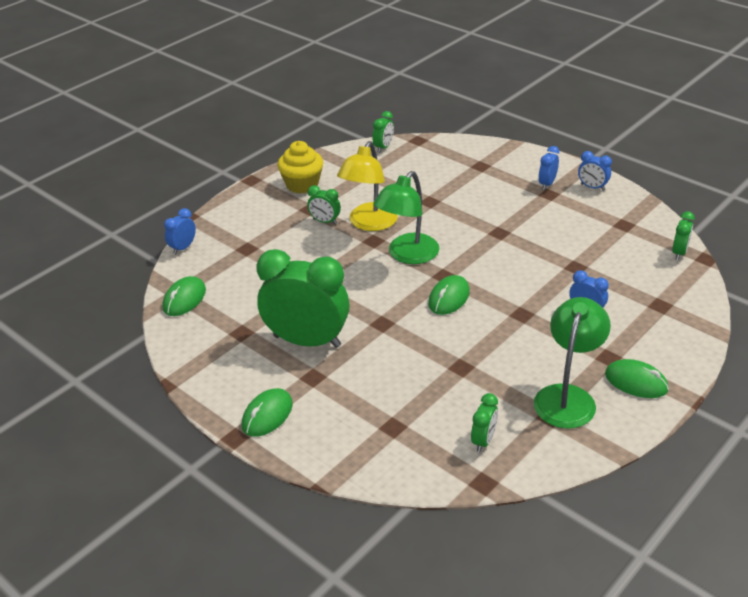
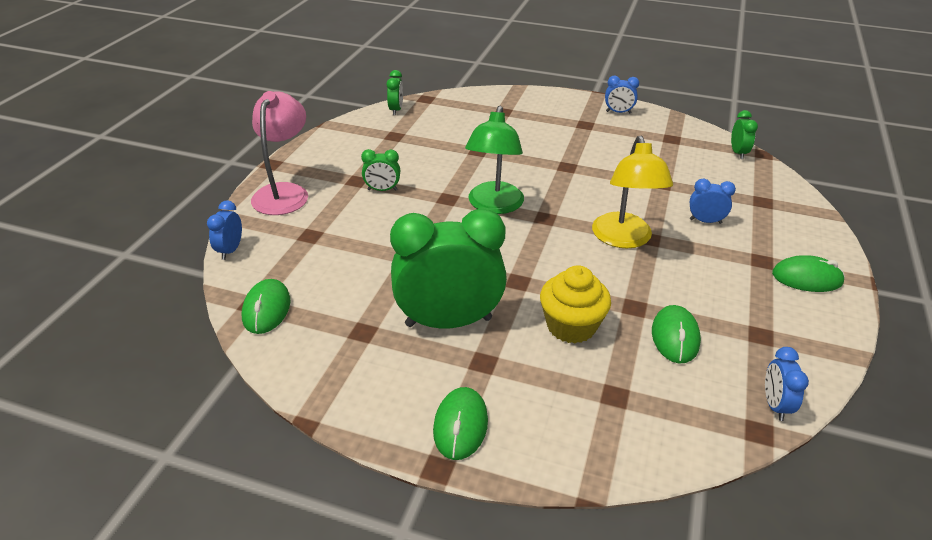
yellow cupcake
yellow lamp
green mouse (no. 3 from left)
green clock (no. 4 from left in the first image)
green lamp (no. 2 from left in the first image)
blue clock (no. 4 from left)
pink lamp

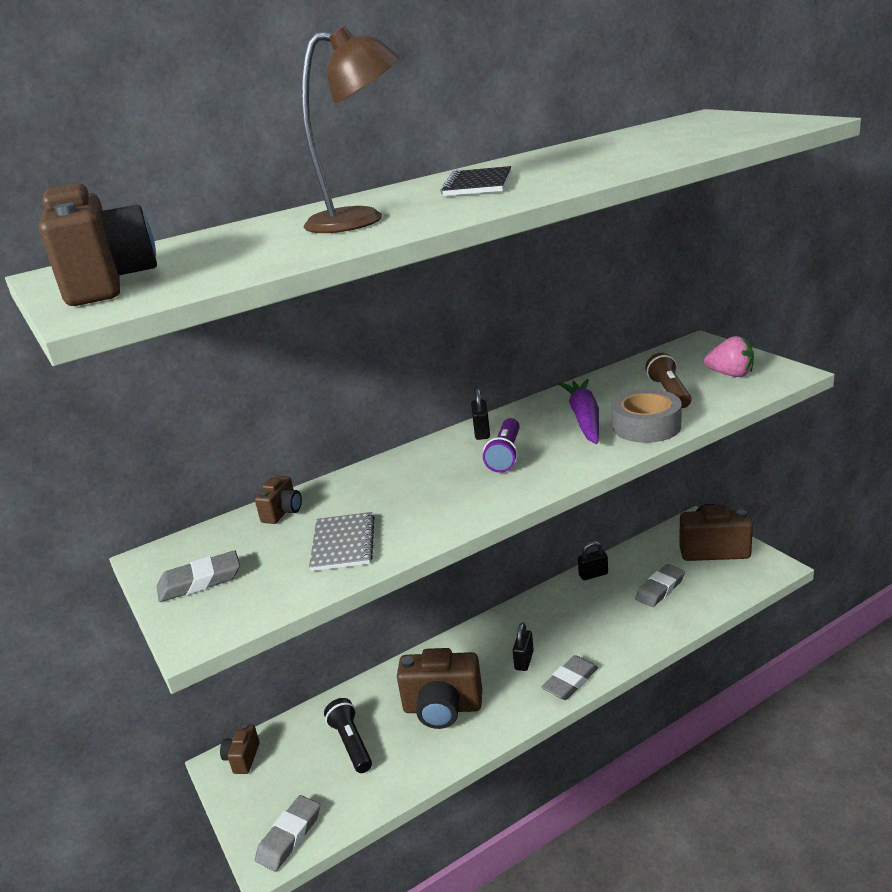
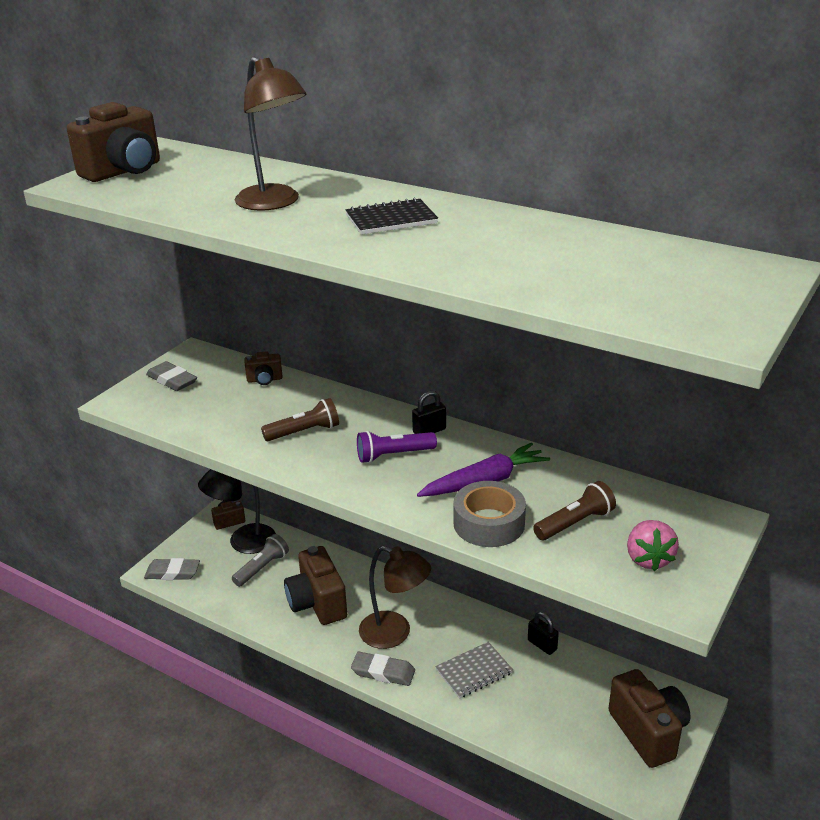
grey notebook
grey flashlight
brown lamp (no. 2 from left)
grey eraser (no. 4 from left in the first image)
black lamp
brown flashlight (no. 1 from left)

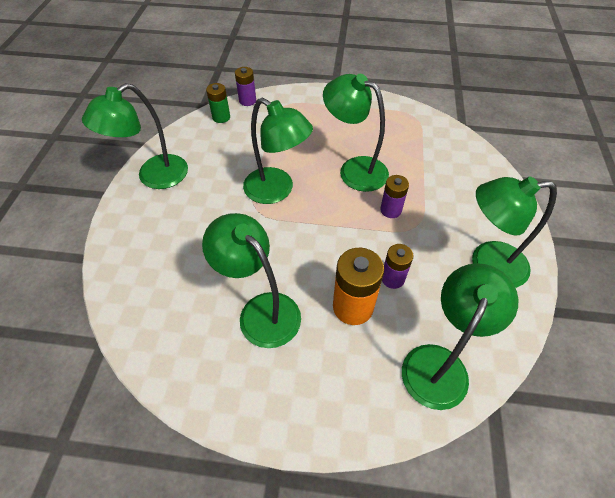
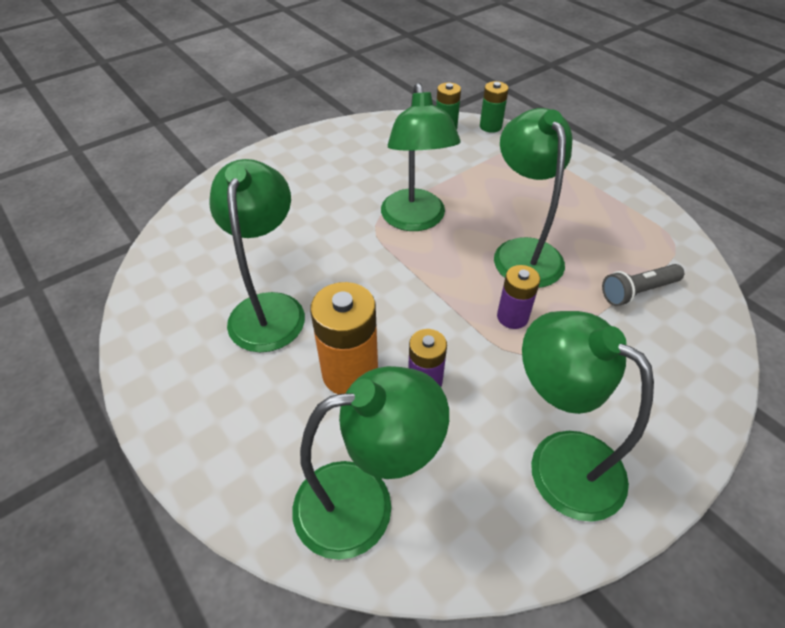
green lamp (no. 1 from left in the first image)
green battery (no. 2 from left)
grey flashlight

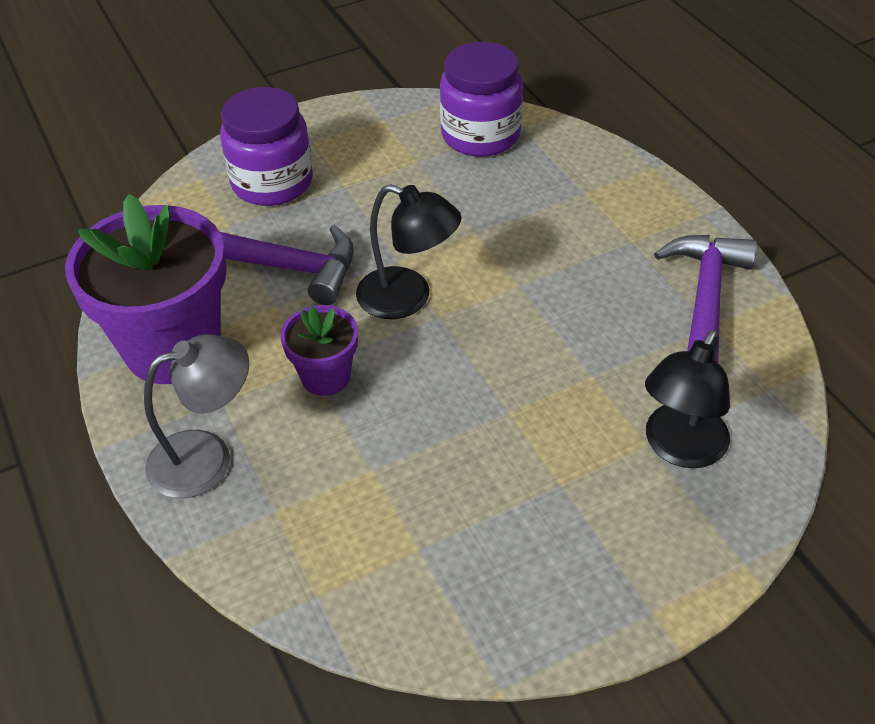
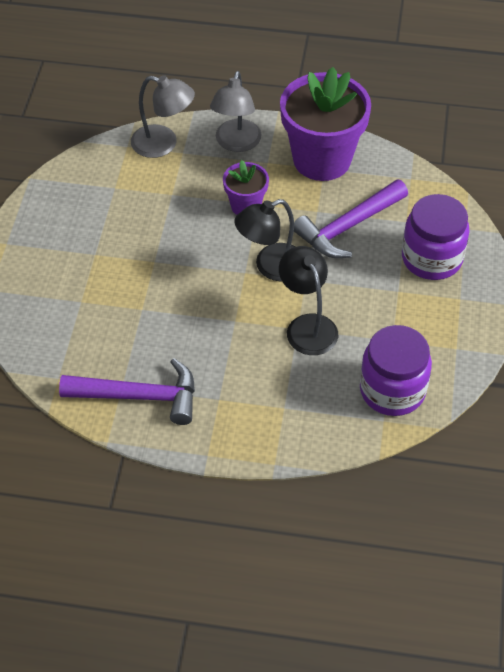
black lamp (no. 2 from left)
purple hammer (no. 1 from left)
grey lamp (no. 1 from left)

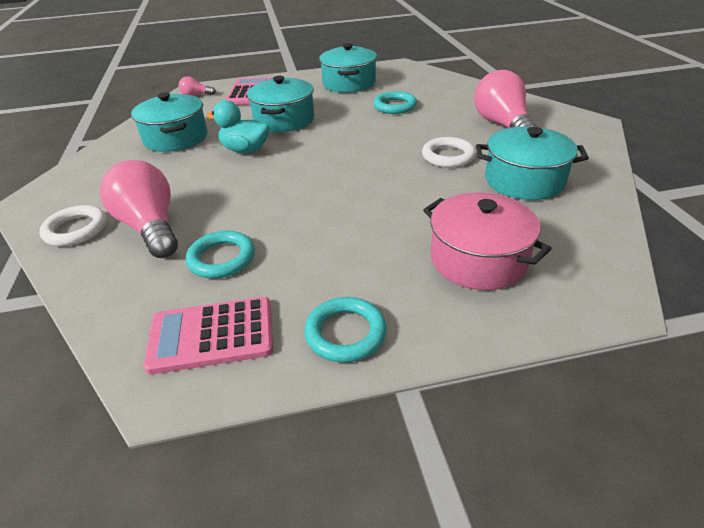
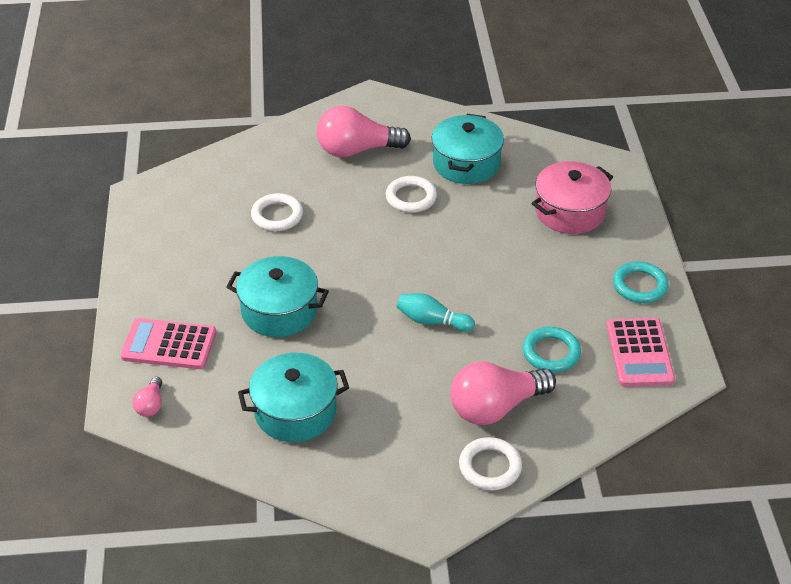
turquoise duck
turquoise pot (no. 3 from left in the first image)
white ring (no. 1 from left)
turquoise bowling pin

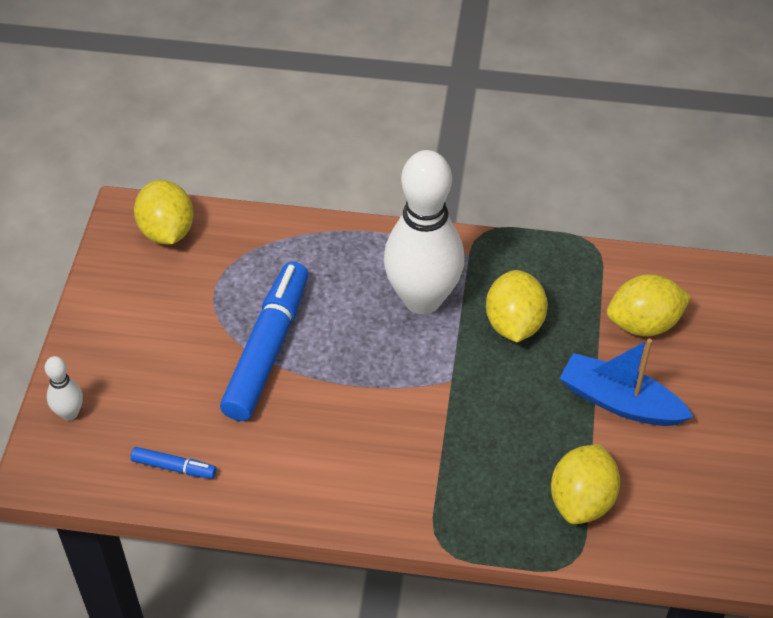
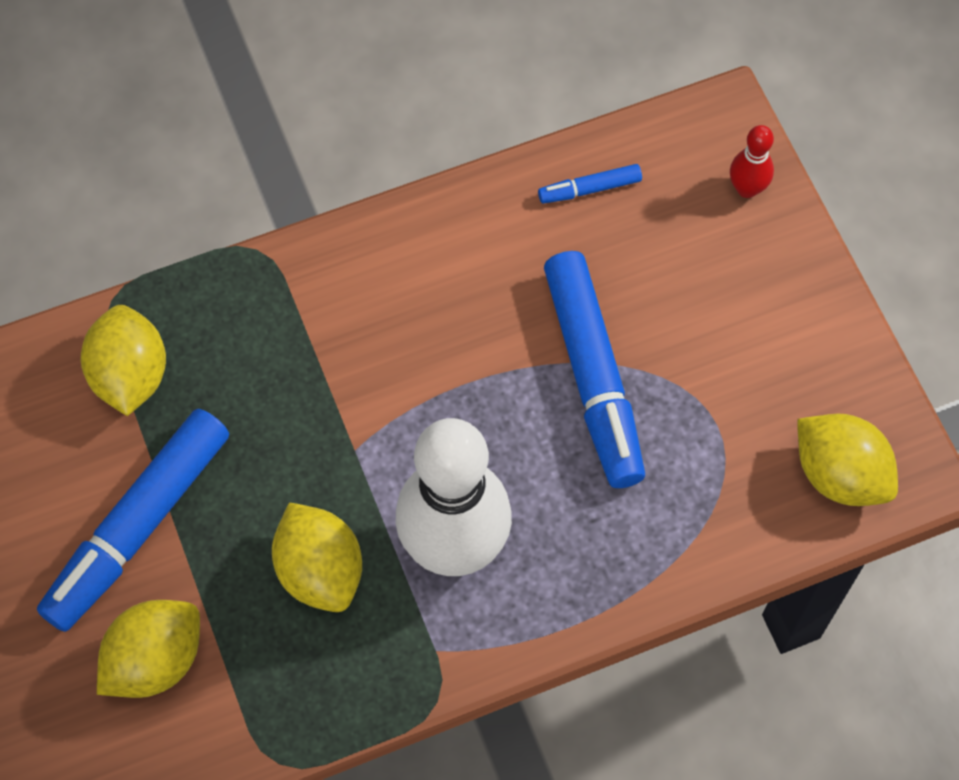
red bowling pin
blue marker (no. 1 from left)

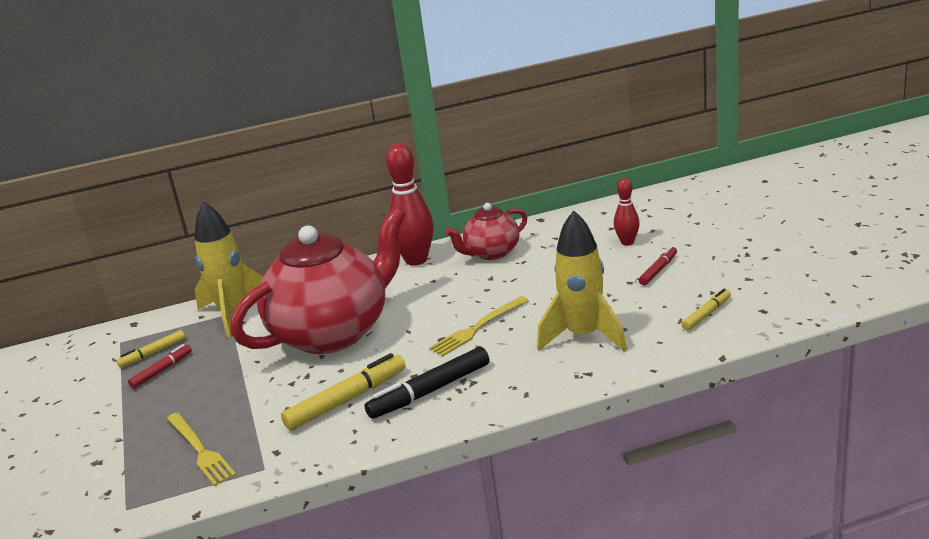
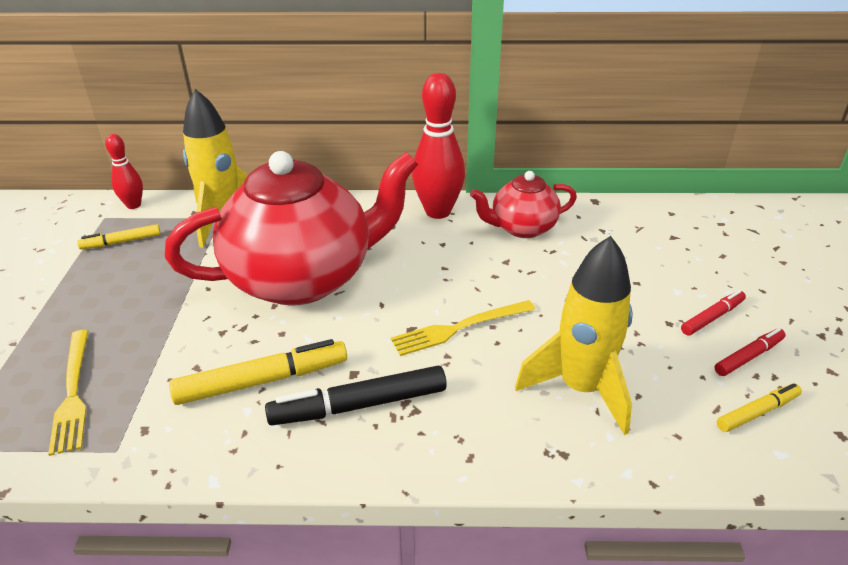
red marker (no. 2 from left)
red bowling pin (no. 1 from left)

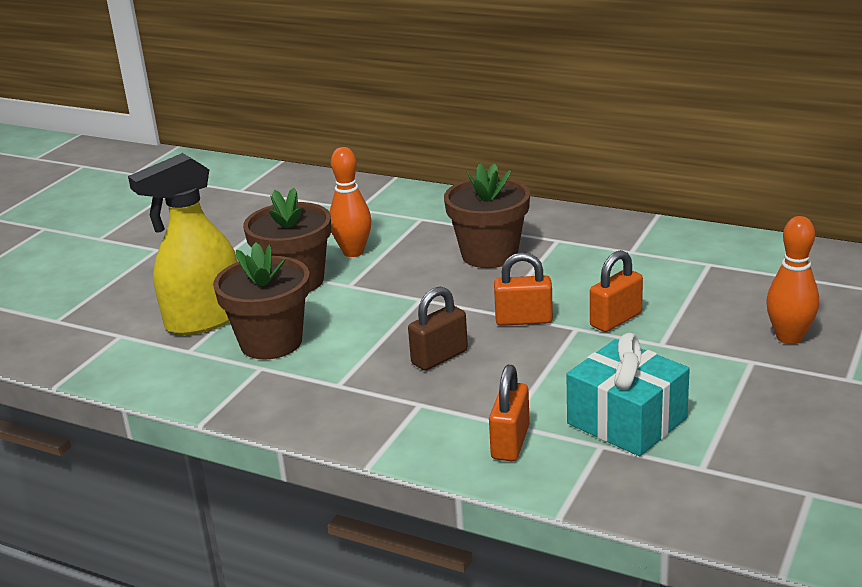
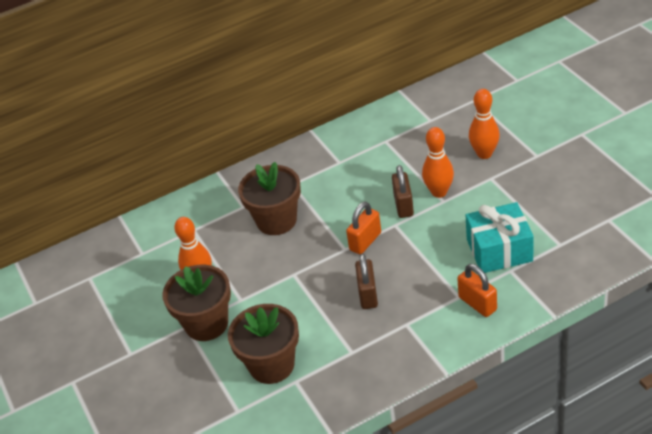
yellow spray bottle
brown padlock (no. 2 from left)
orange bowling pin (no. 2 from left)

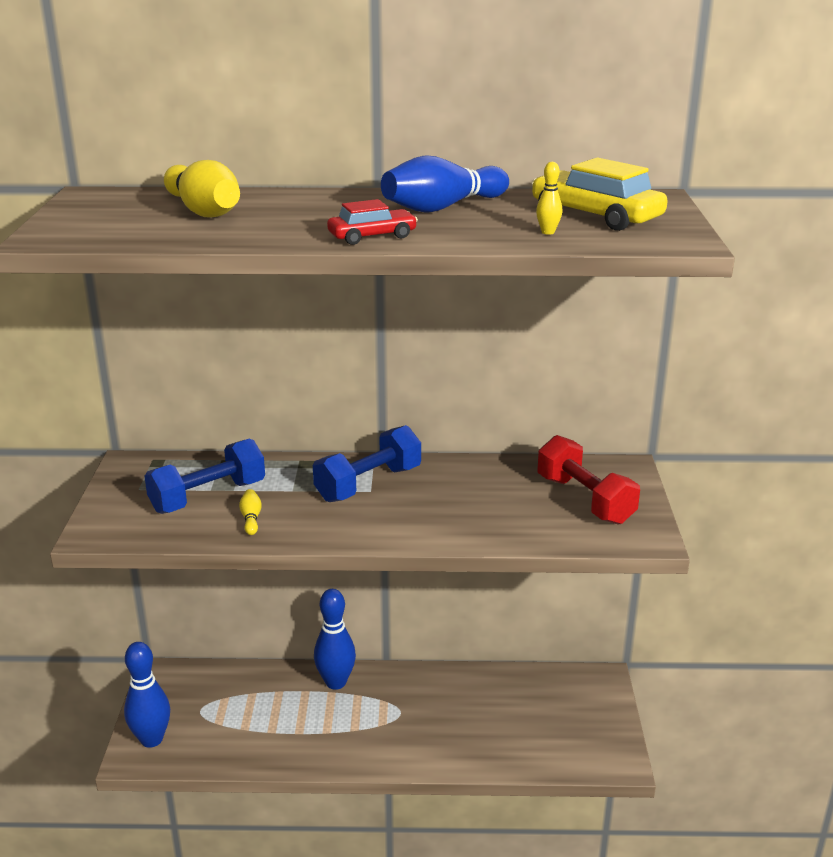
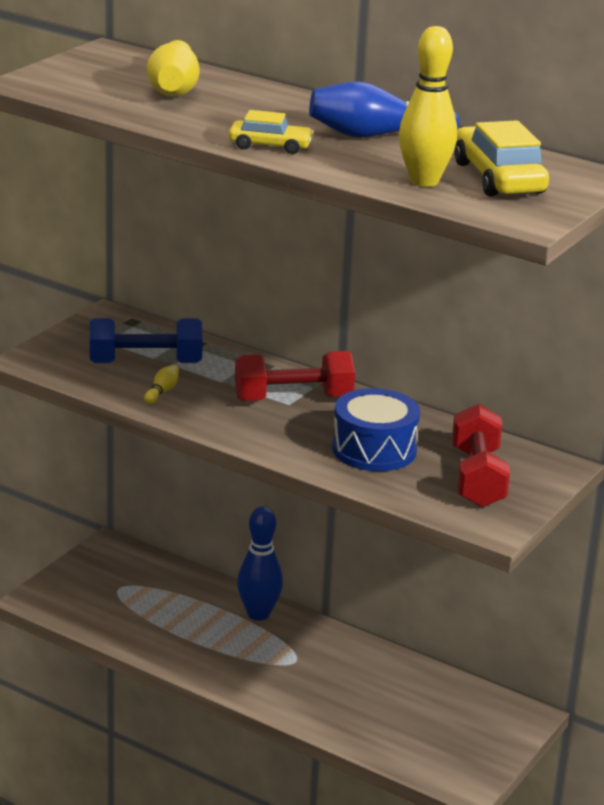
blue bowling pin (no. 1 from left in the first image)
red dumbbell (no. 1 from left)
yellow car (no. 1 from left)
yellow bowling pin (no. 3 from left)
blue drum

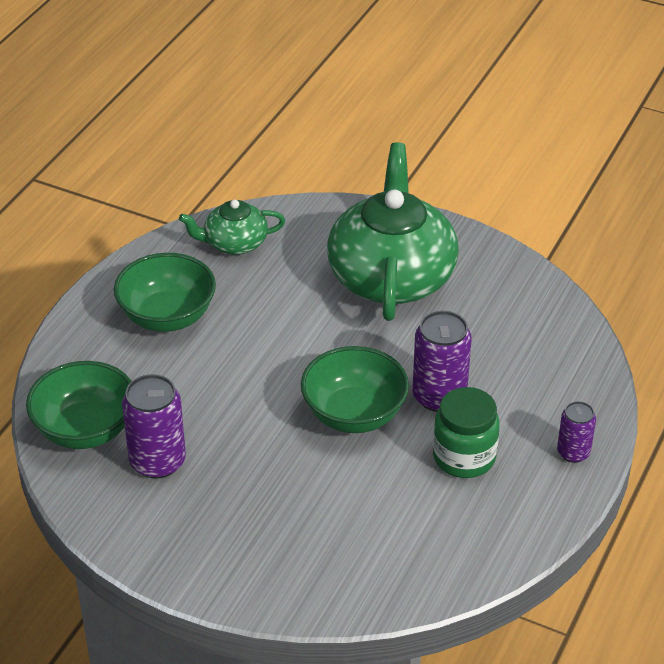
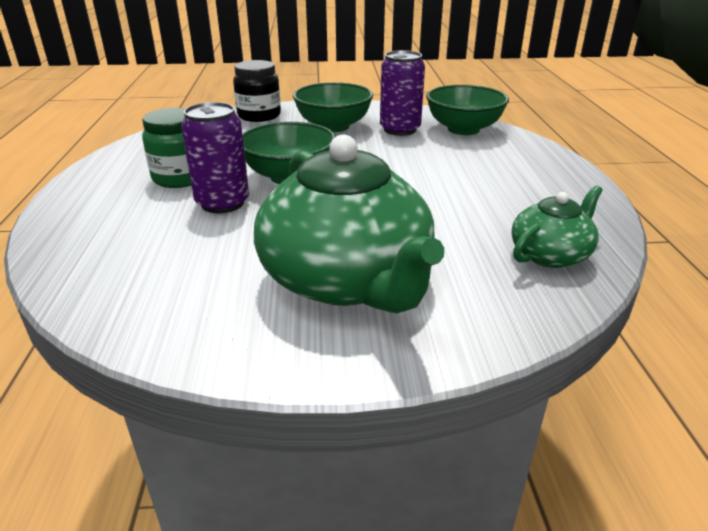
green bowl (no. 2 from left)
purple can (no. 3 from left in the first image)
black jar

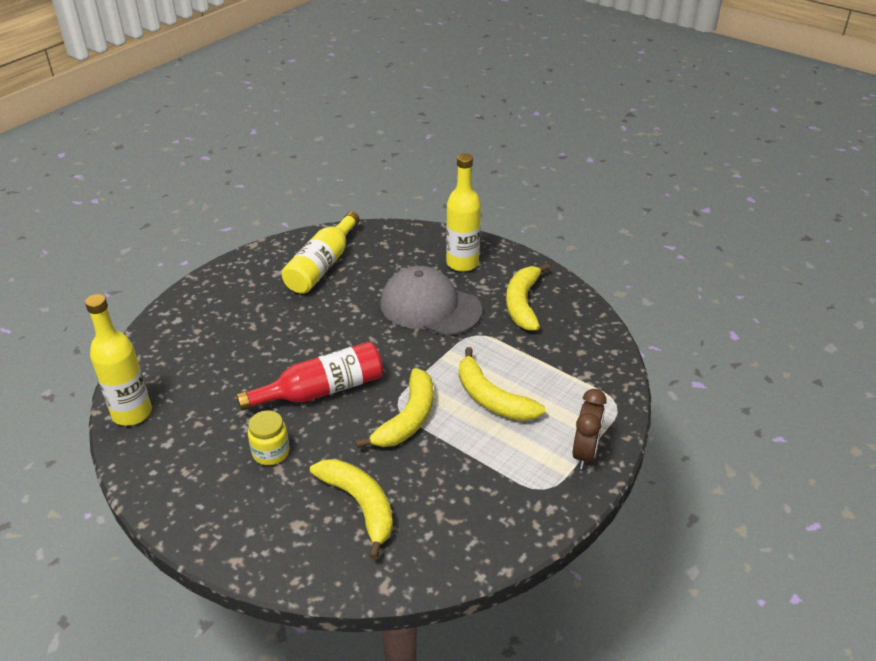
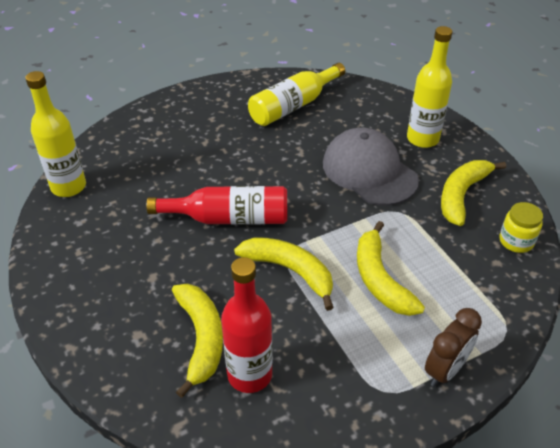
yellow jar
yellow banana (no. 2 from left)
red bottle (no. 2 from left)

